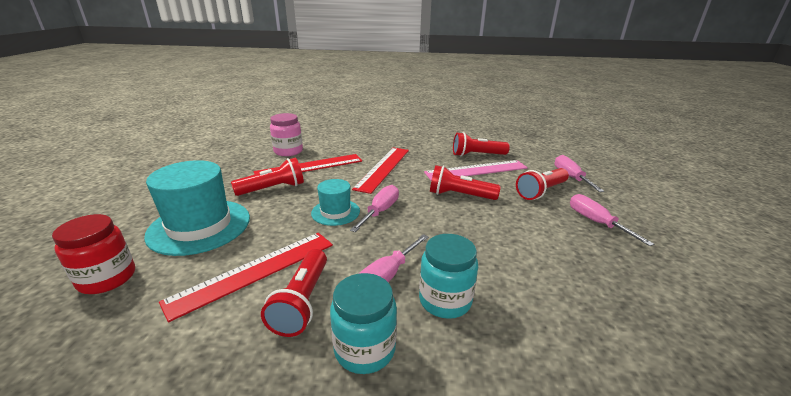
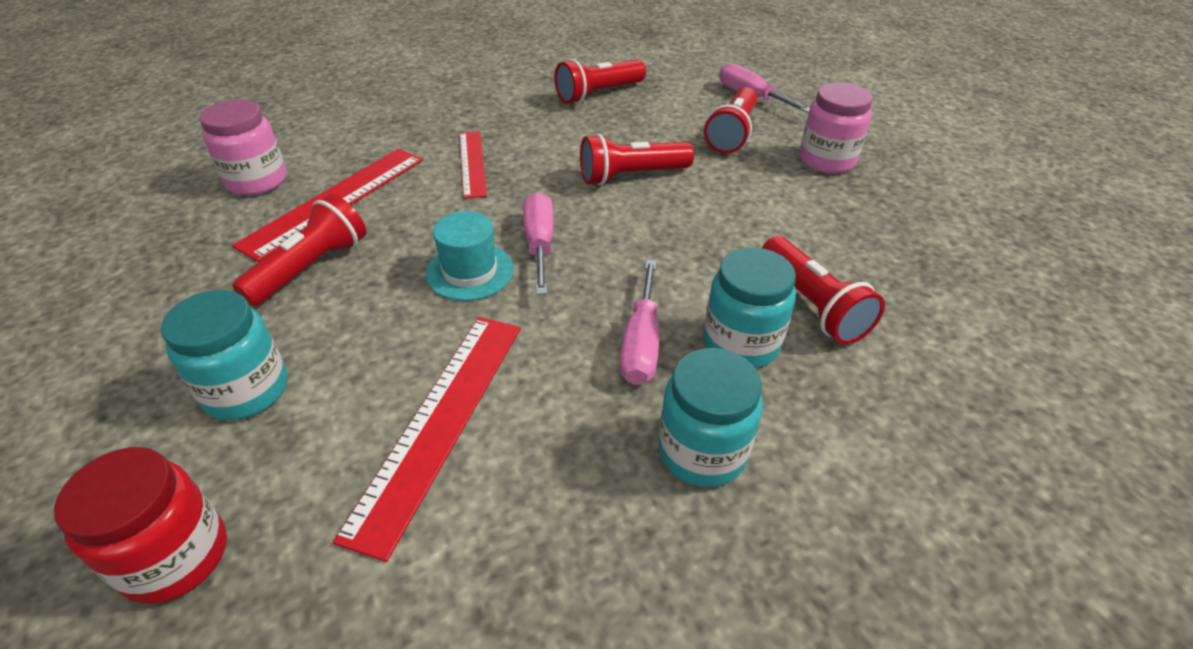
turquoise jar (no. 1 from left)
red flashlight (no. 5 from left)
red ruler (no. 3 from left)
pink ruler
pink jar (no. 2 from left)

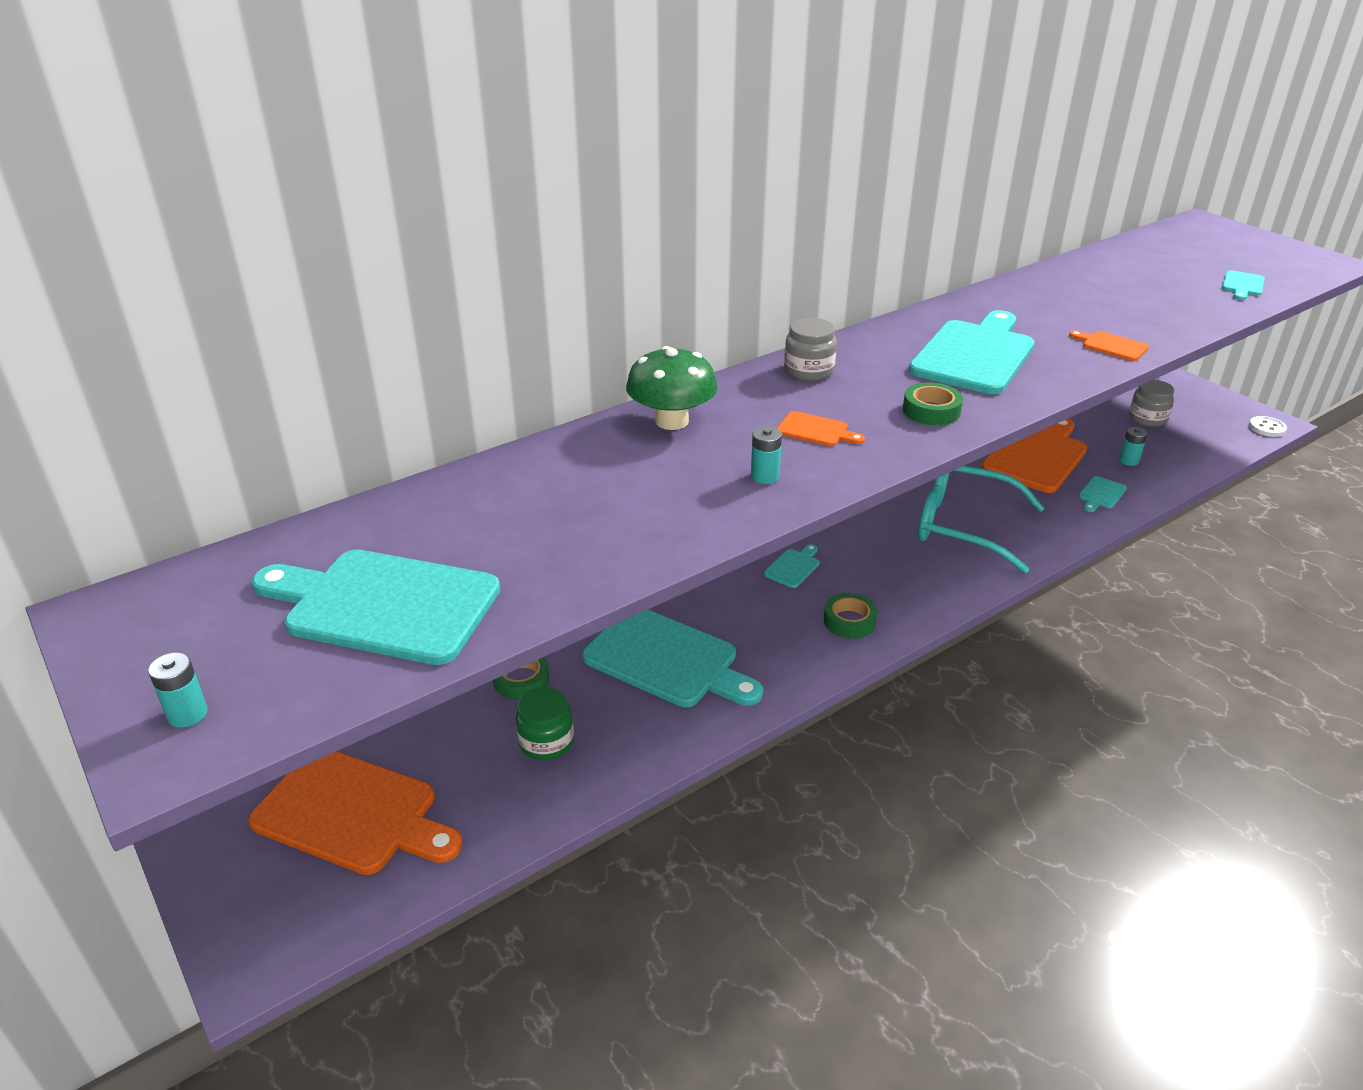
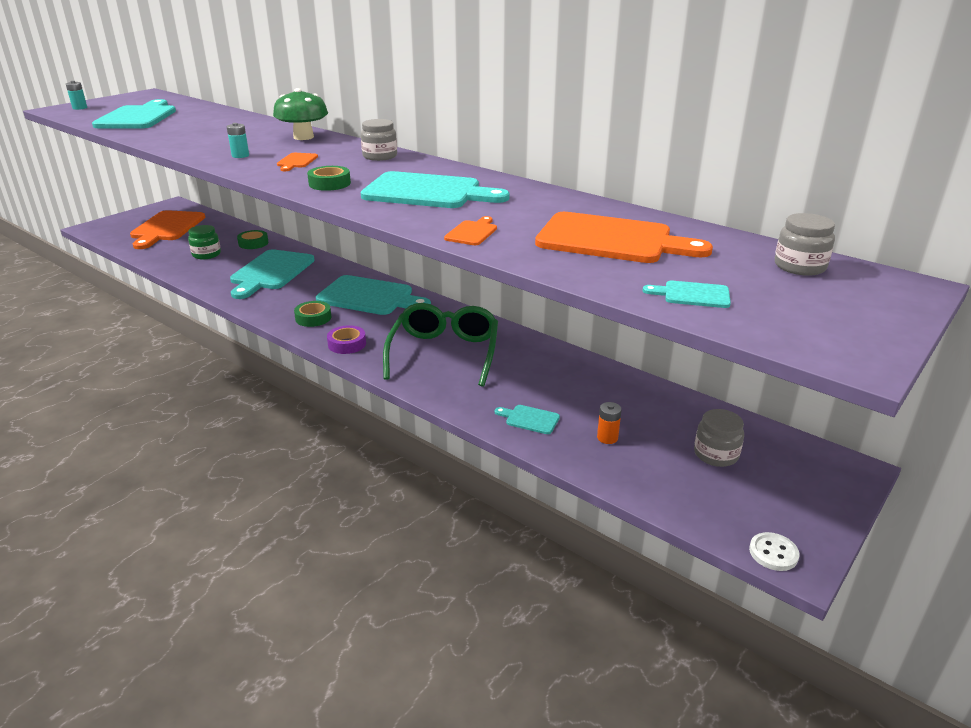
turquoise cutting board (no. 3 from left)
green glasses
orange cutting board (no. 4 from left)
orange battery
purple tape
grey jar (no. 3 from left)

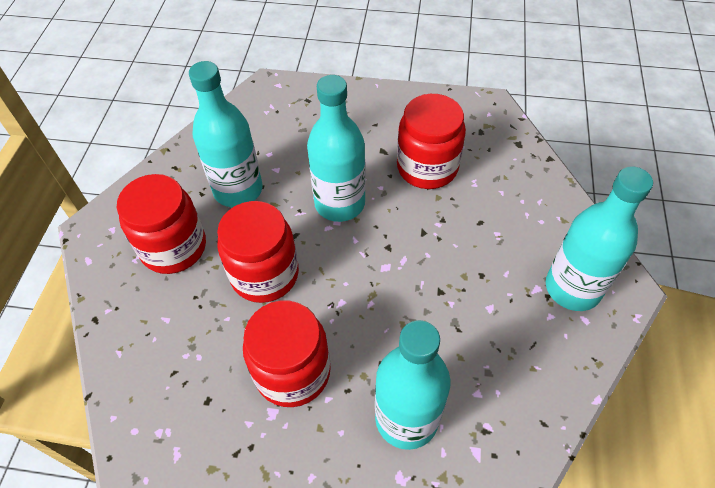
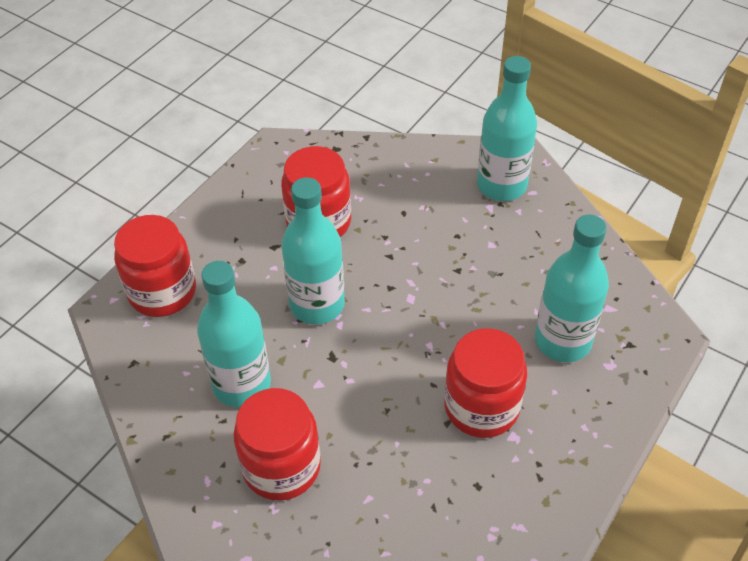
red jar (no. 1 from left)

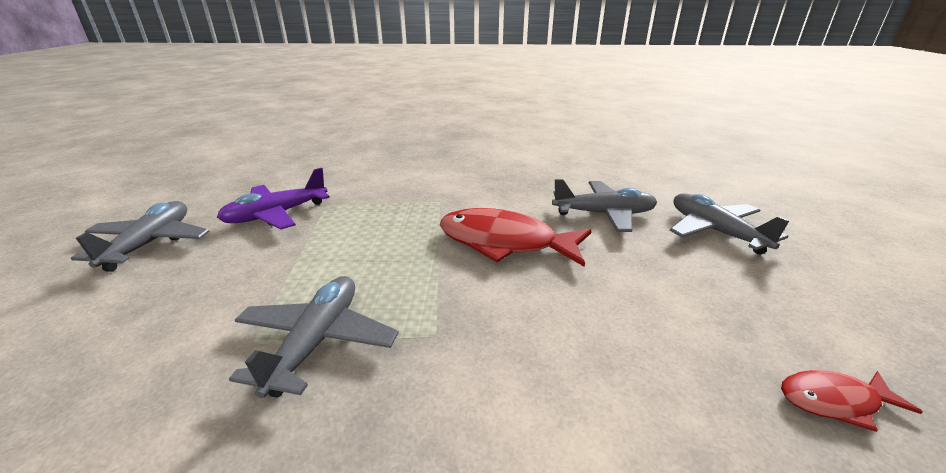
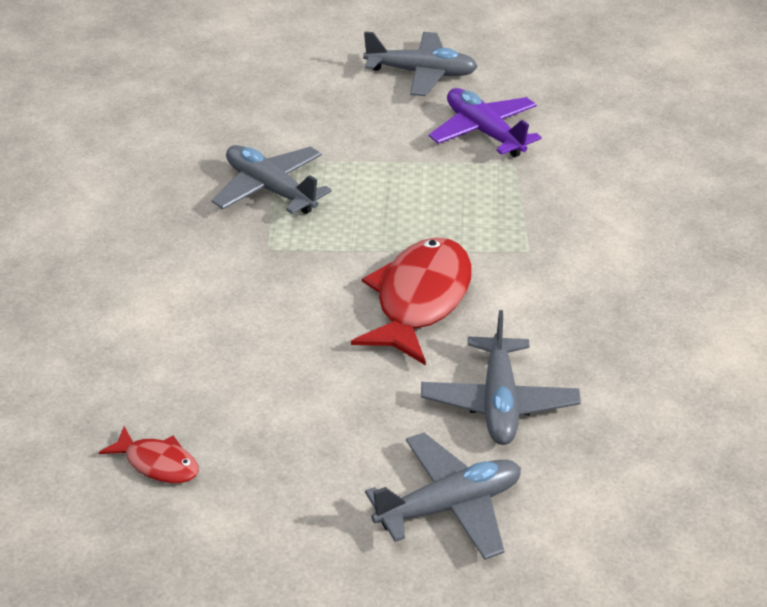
grey plane (no. 1 from left)
red fish (no. 1 from left)

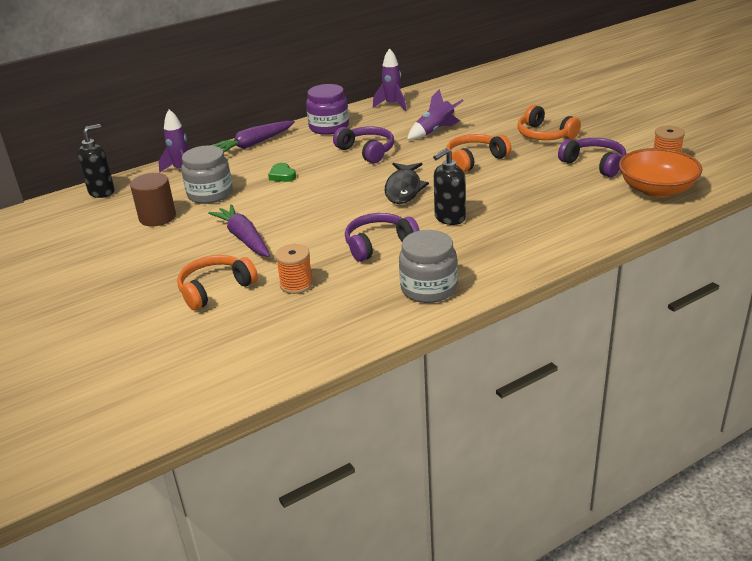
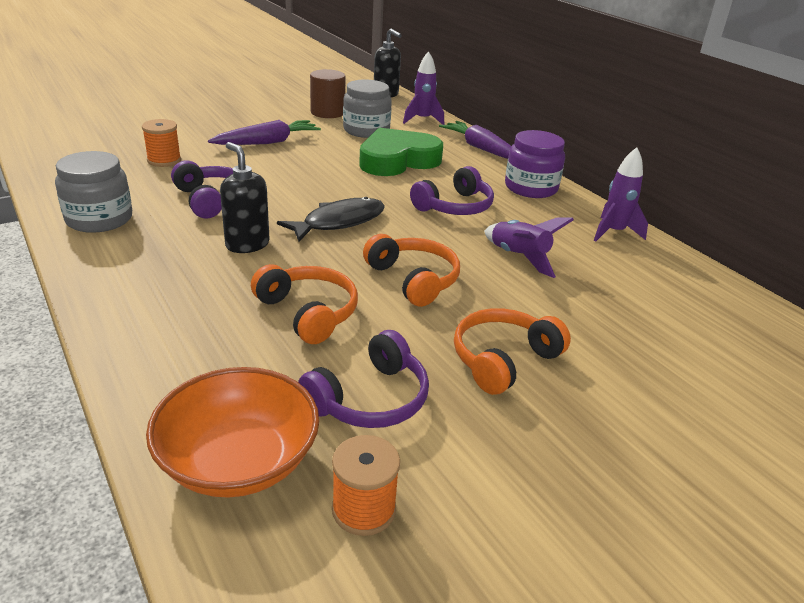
orange headphones (no. 1 from left)
green heart
black fish

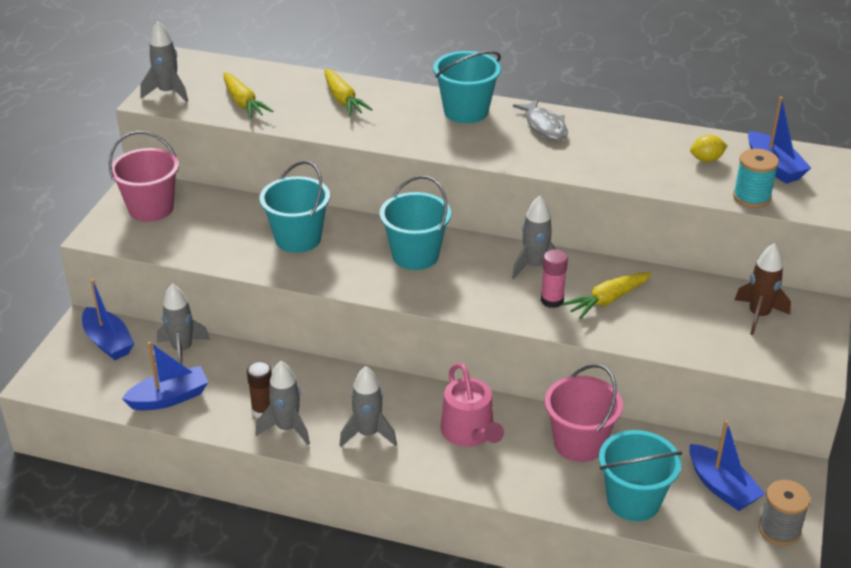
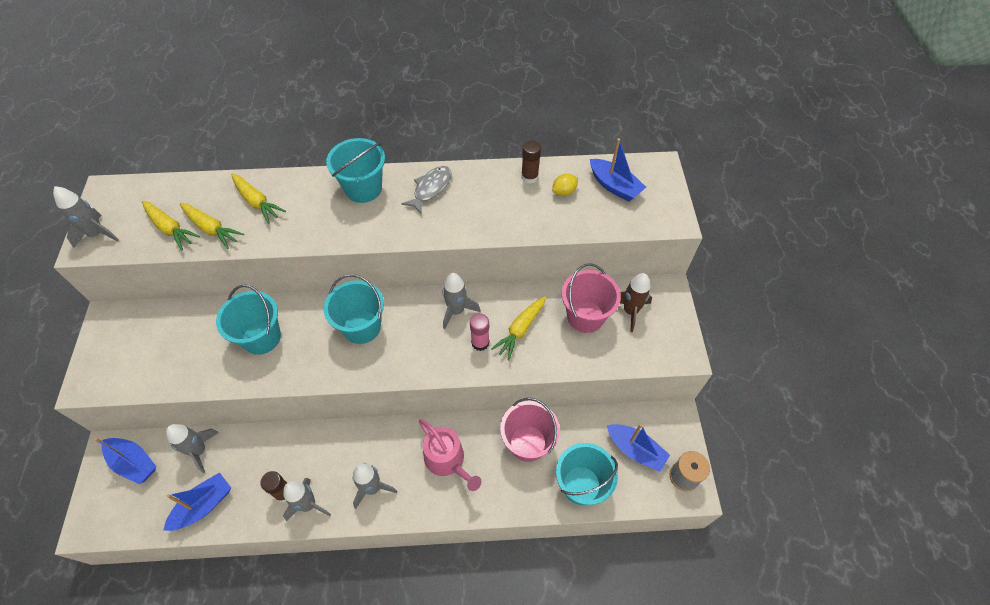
pink bucket (no. 2 from left)
grey fish
turquoise spool
yellow carrot (no. 2 from left)
brown glue stick (no. 2 from left)

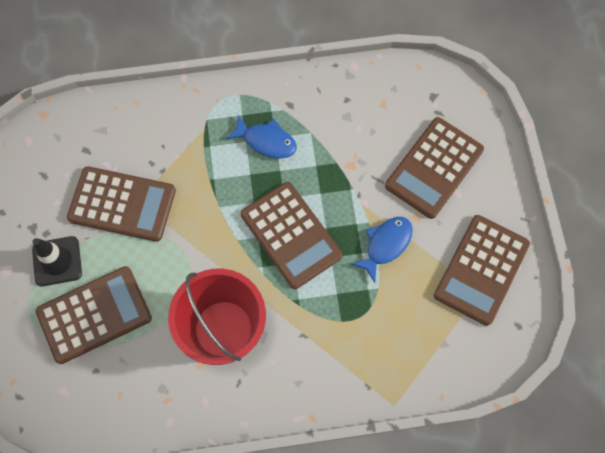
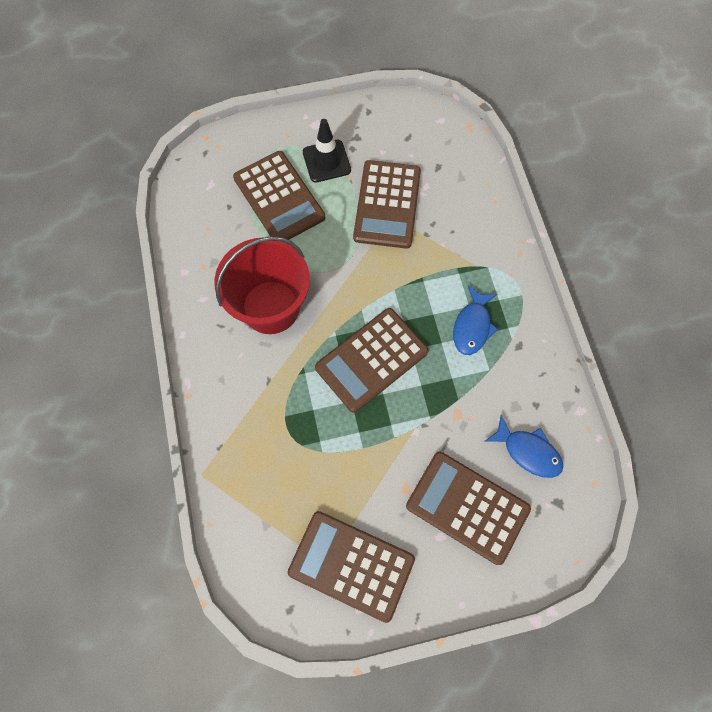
blue fish (no. 2 from left)

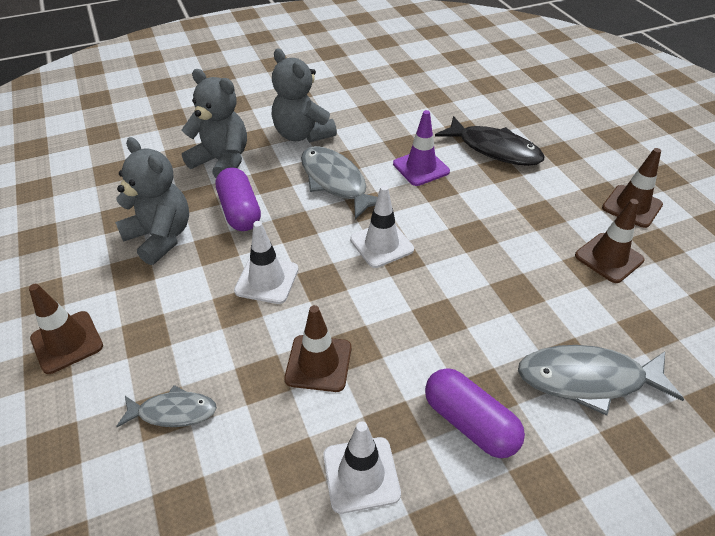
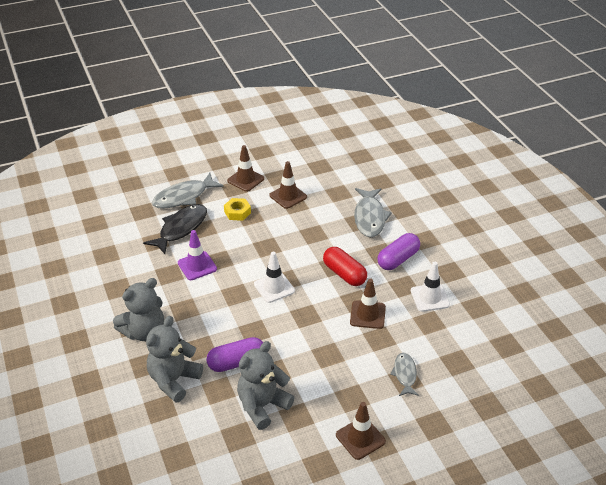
white traffic cone (no. 1 from left in the first image)
grey fish (no. 1 from left)
yellow nut
red capsule

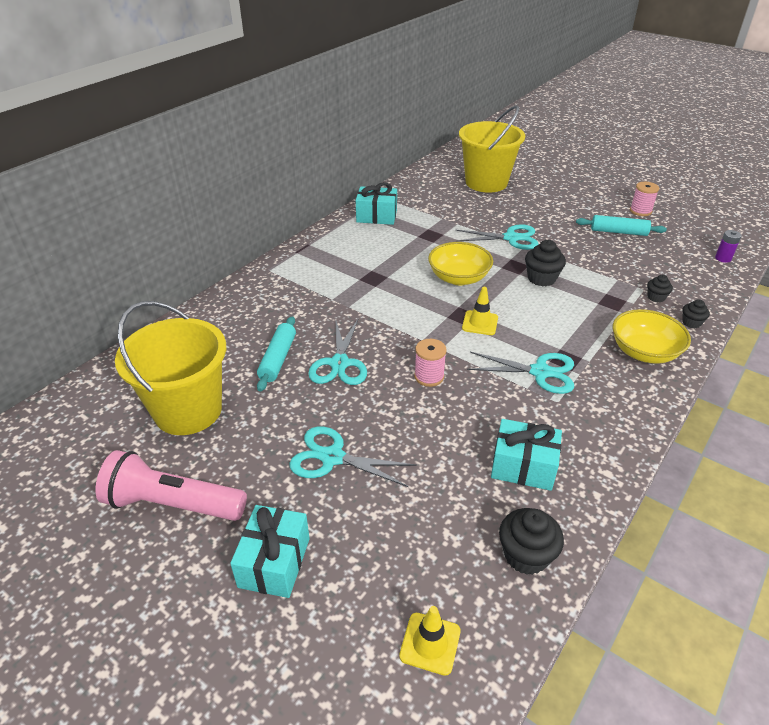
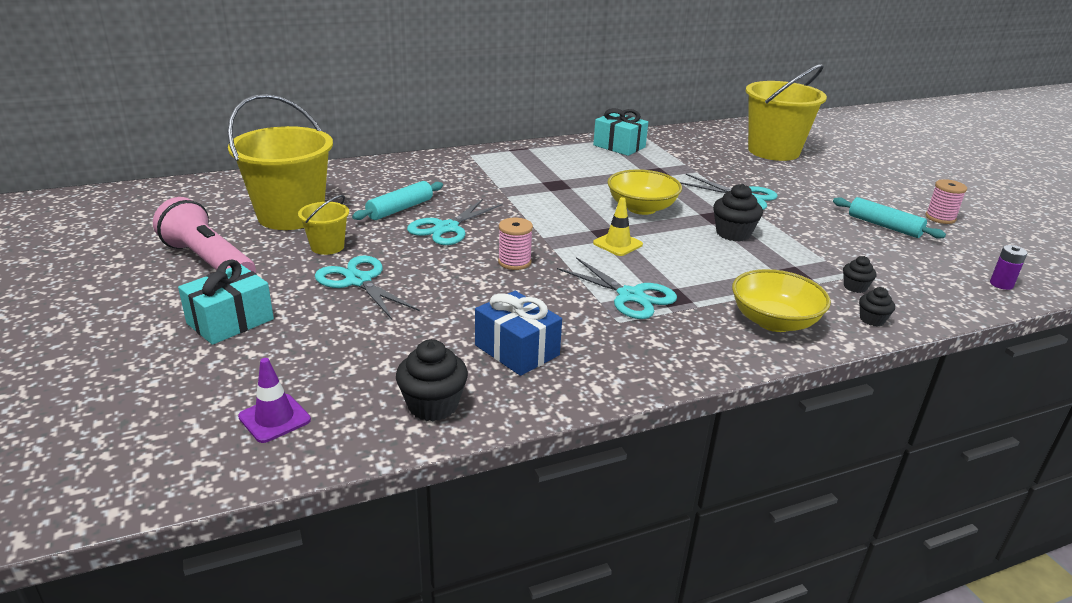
purple traffic cone
blue gift
yellow bucket (no. 2 from left)

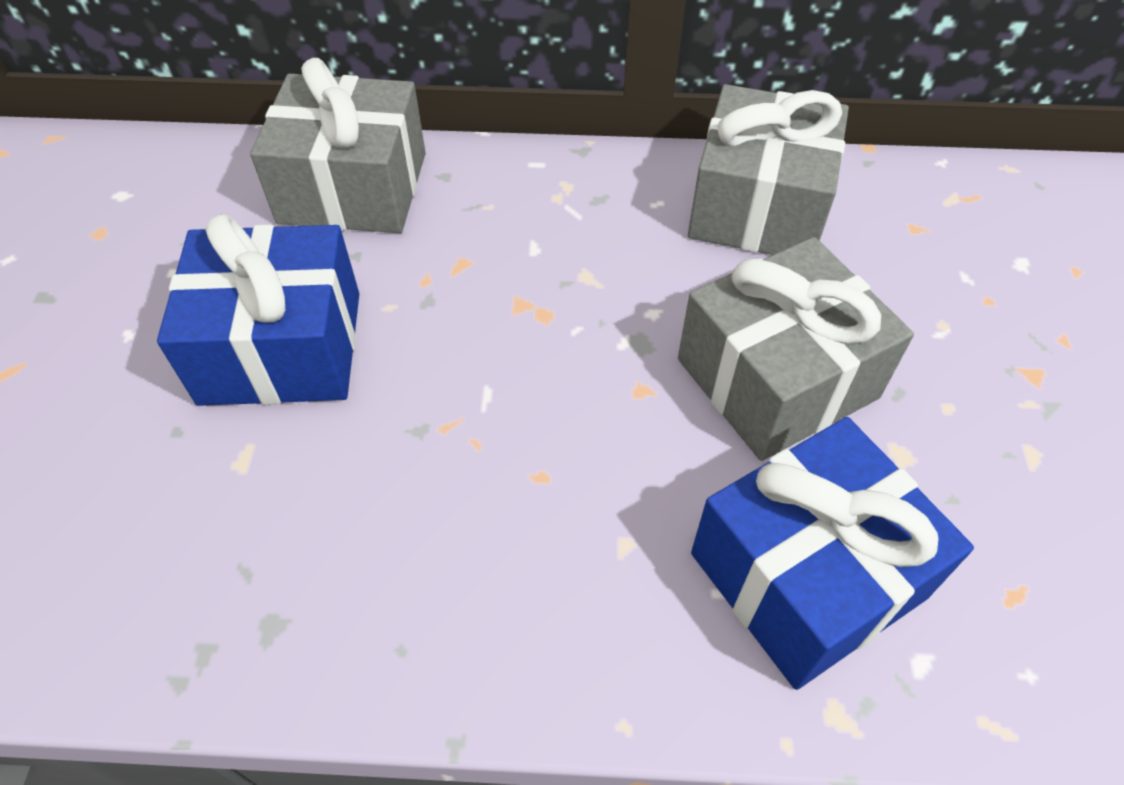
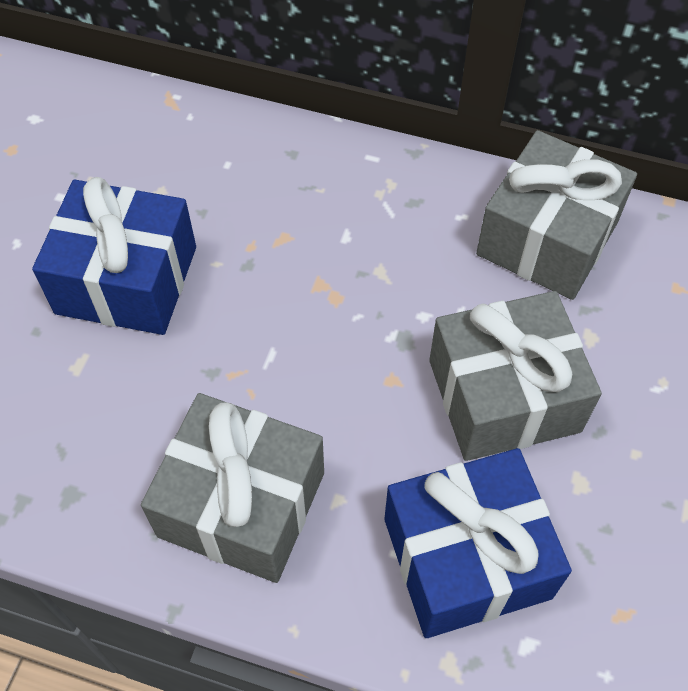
grey gift (no. 1 from left)

